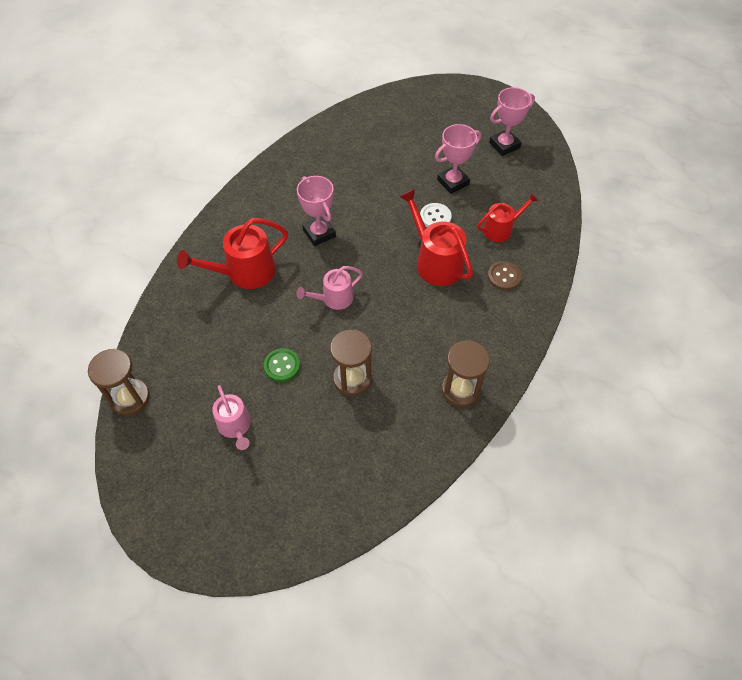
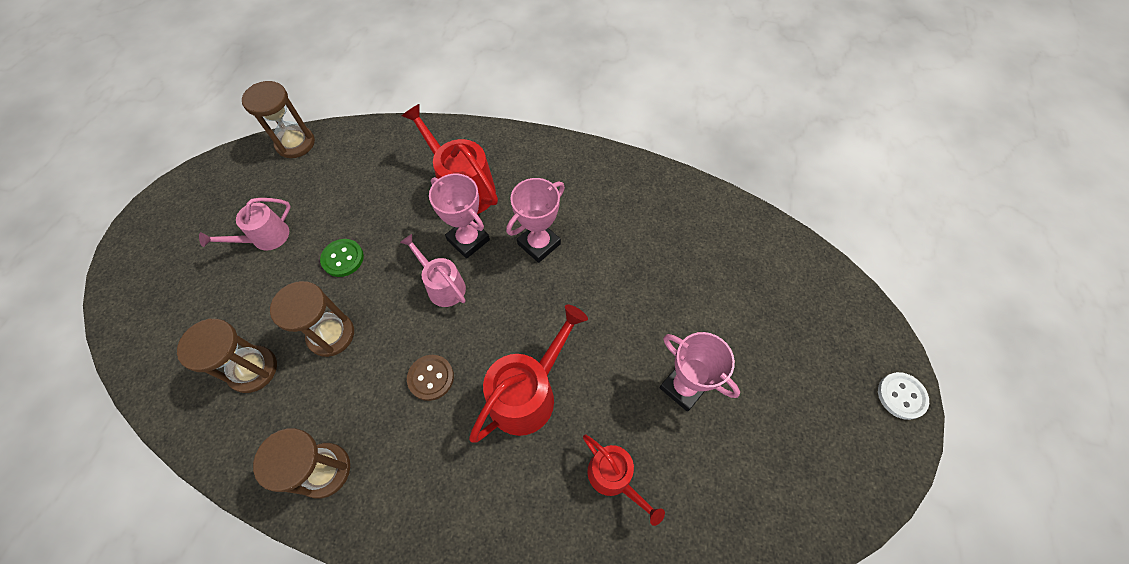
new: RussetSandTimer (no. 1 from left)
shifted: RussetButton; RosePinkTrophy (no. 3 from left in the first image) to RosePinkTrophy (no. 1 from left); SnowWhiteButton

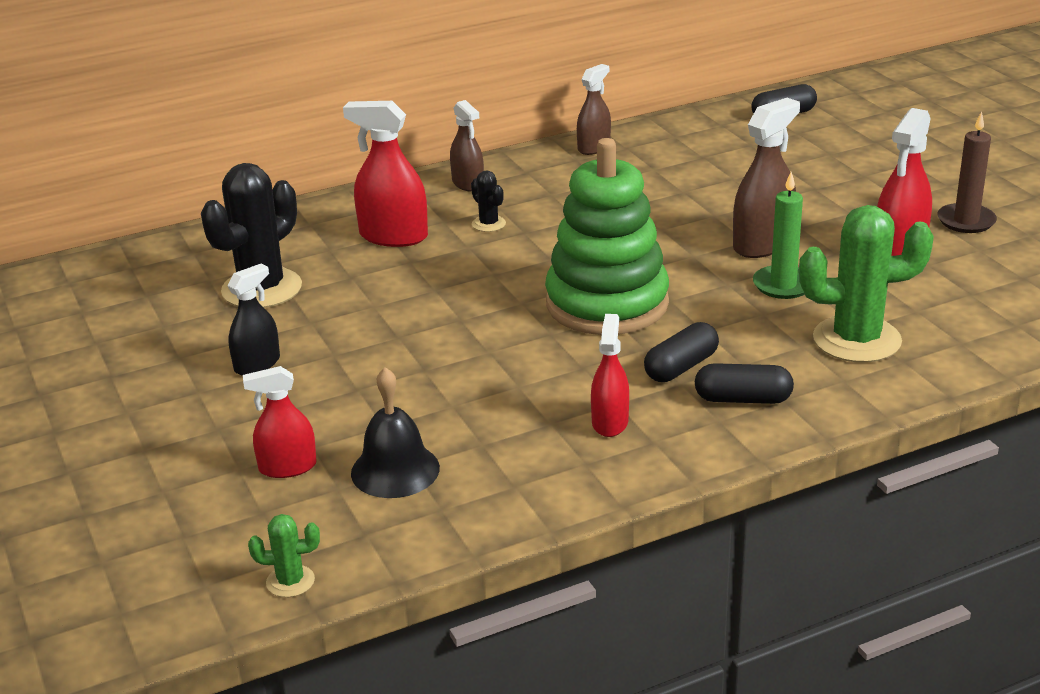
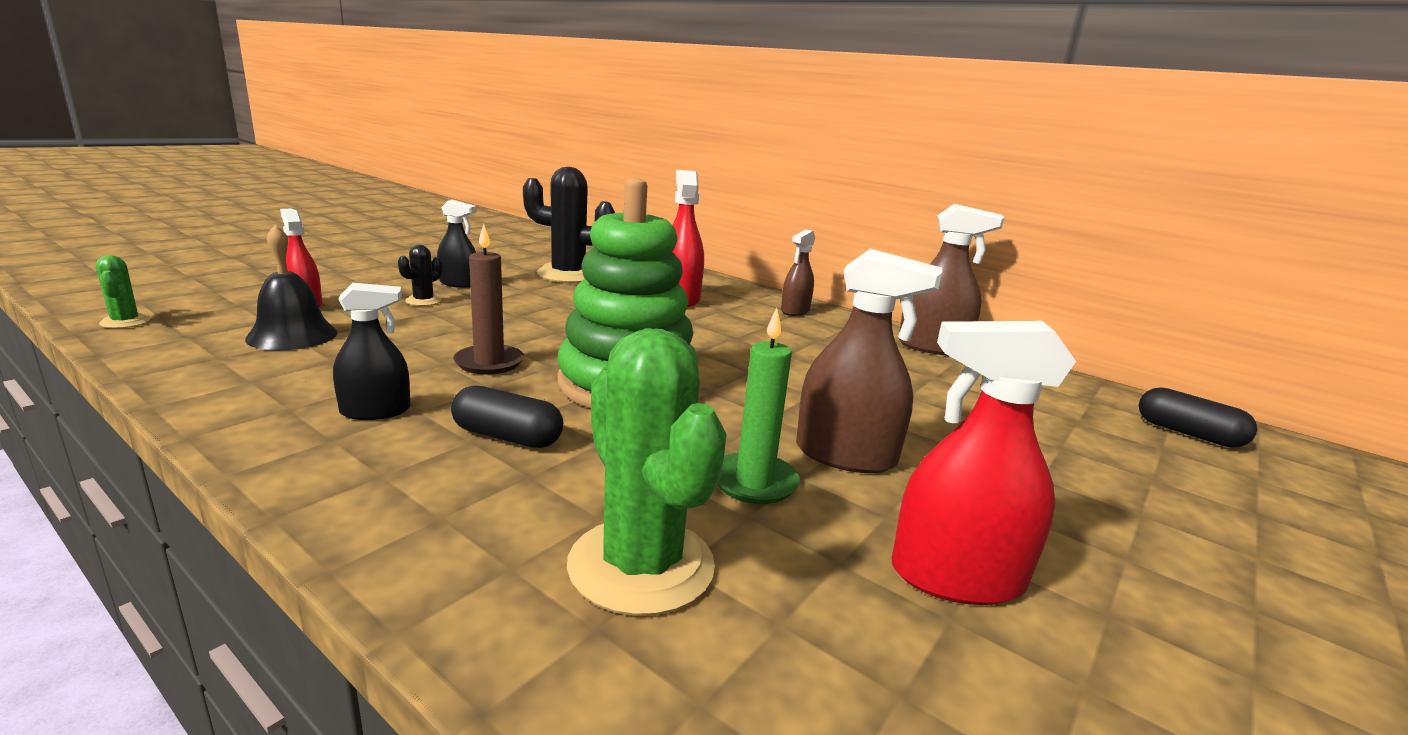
gone: BlackPillShape (no. 2 from left)
shifted: BlackPricklyPlant (no. 2 from left in the first image) to BlackPricklyPlant (no. 1 from left); RussetCandle
repainted: ScarletSprayer (no. 3 from left) to BlackSprayer (no. 1 from left)
scaled: RussetSprayer (no. 2 from left in the first image) x1.56

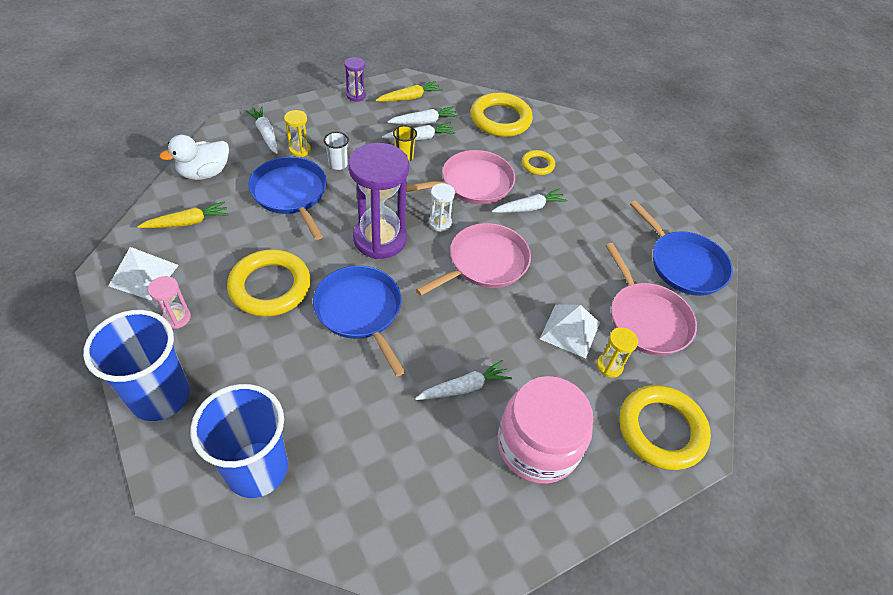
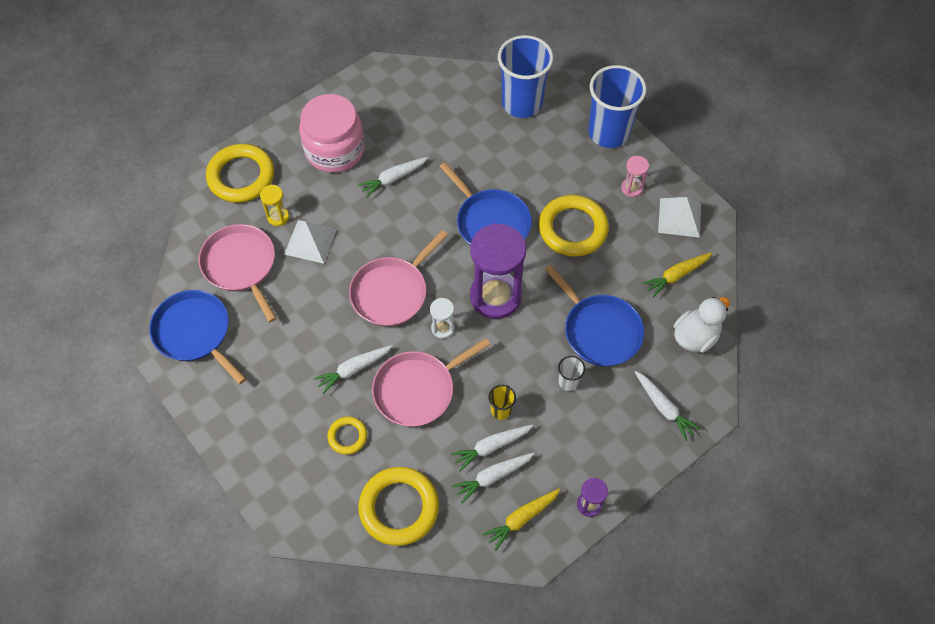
gone: GoldenSandTimer (no. 1 from left)

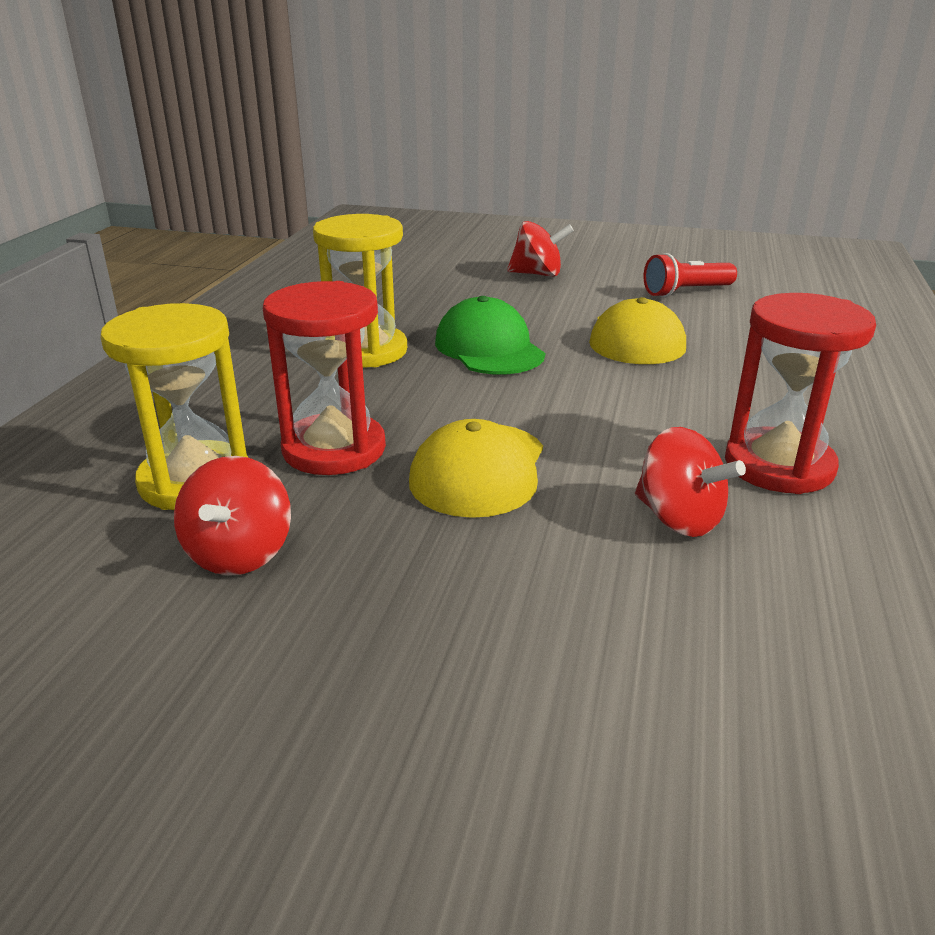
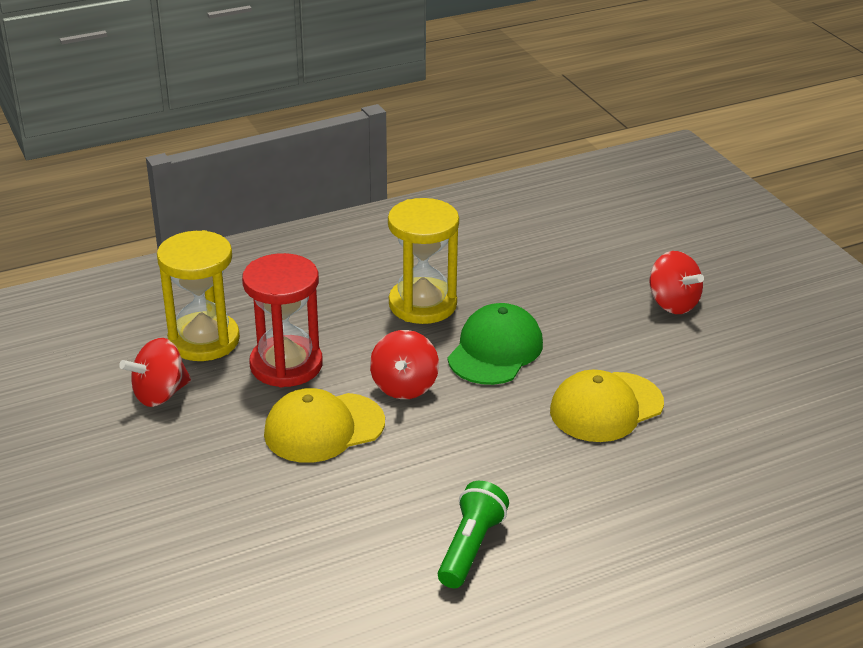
gone: ScarletTorch
shifted: ScarletToyTop (no. 3 from left in the first image) to ScarletToyTop (no. 2 from left)
swapped: ScarletSandTimer (no. 2 from left) to GreenTorch

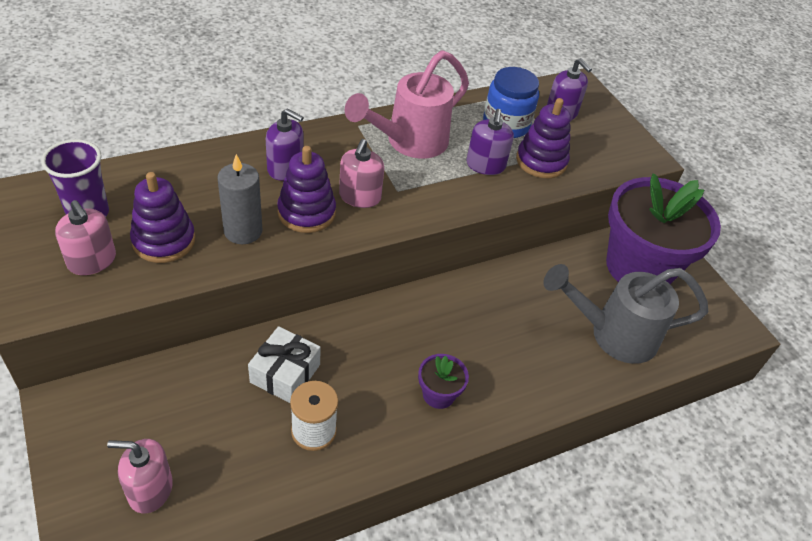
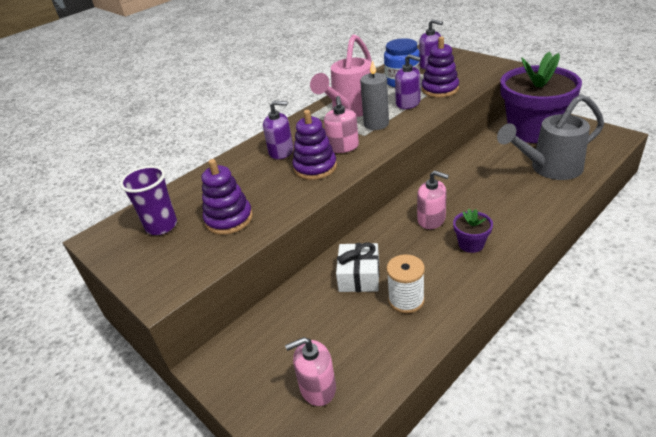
shifted: GrayCandle; RosePinkSoapPump (no. 1 from left in the first image) to RosePinkSoapPump (no. 3 from left)
rotated: VioletSoapPump (no. 2 from left) 45 degrees counterclockwise

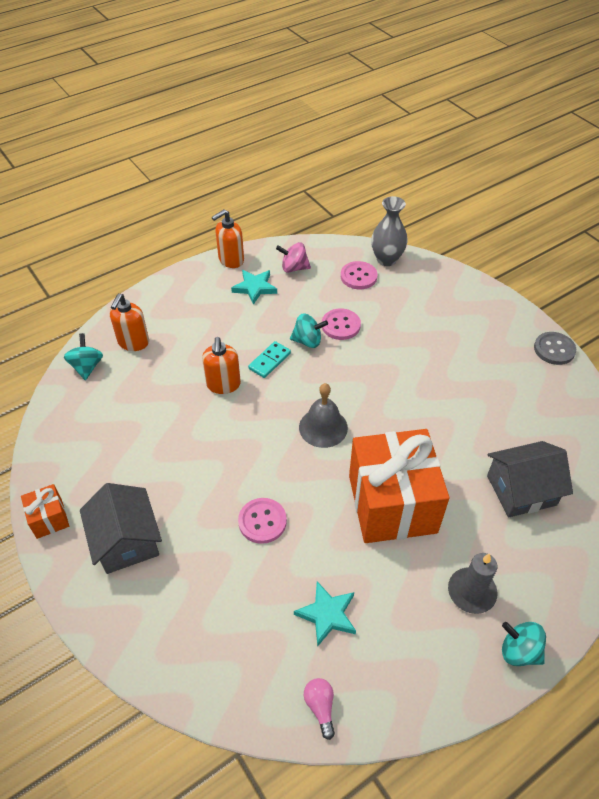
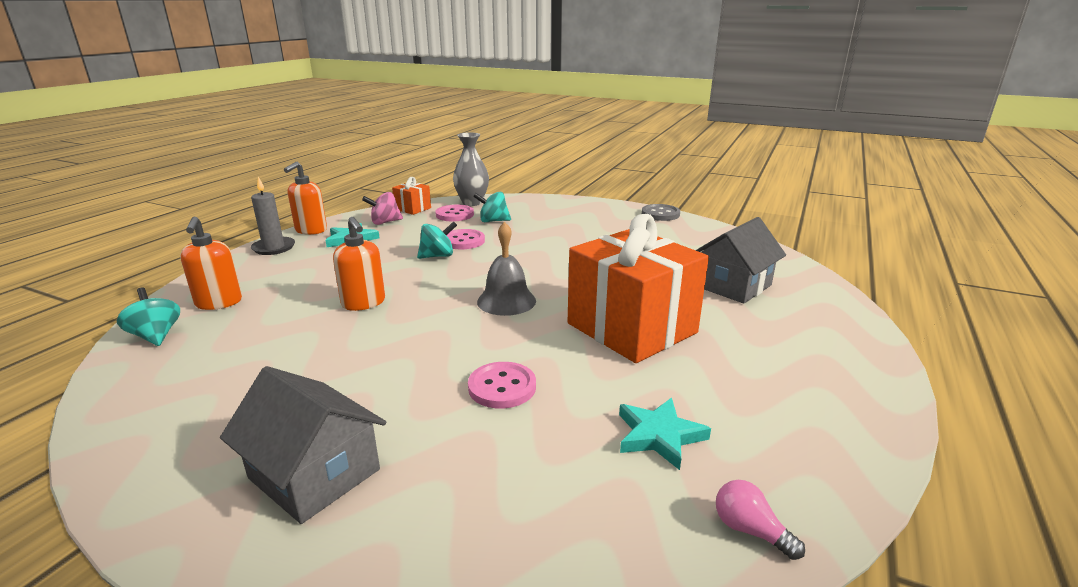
gone: TealDomino
shifted: GrayCandle; OrangeColouredGift (no. 1 from left); TealToyTop (no. 3 from left)

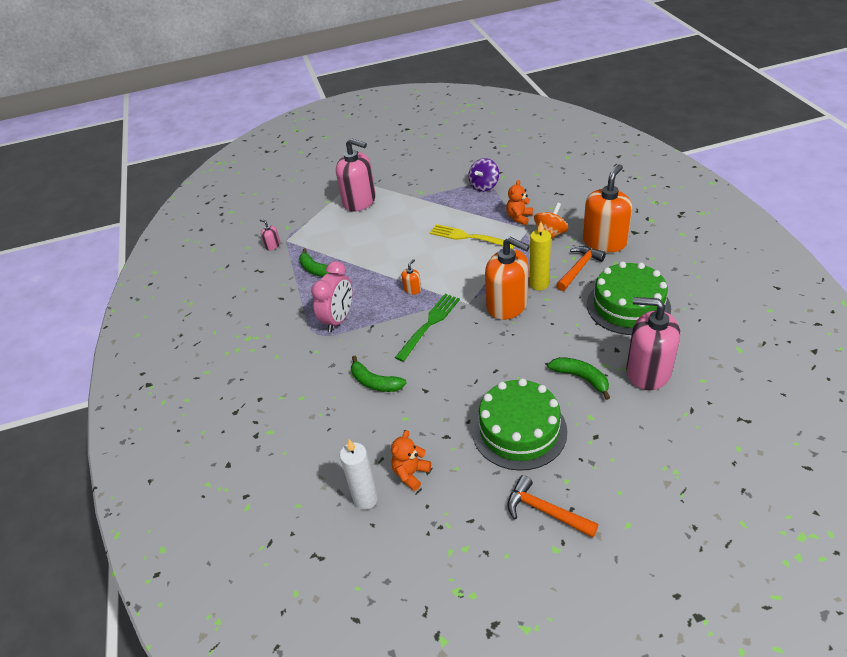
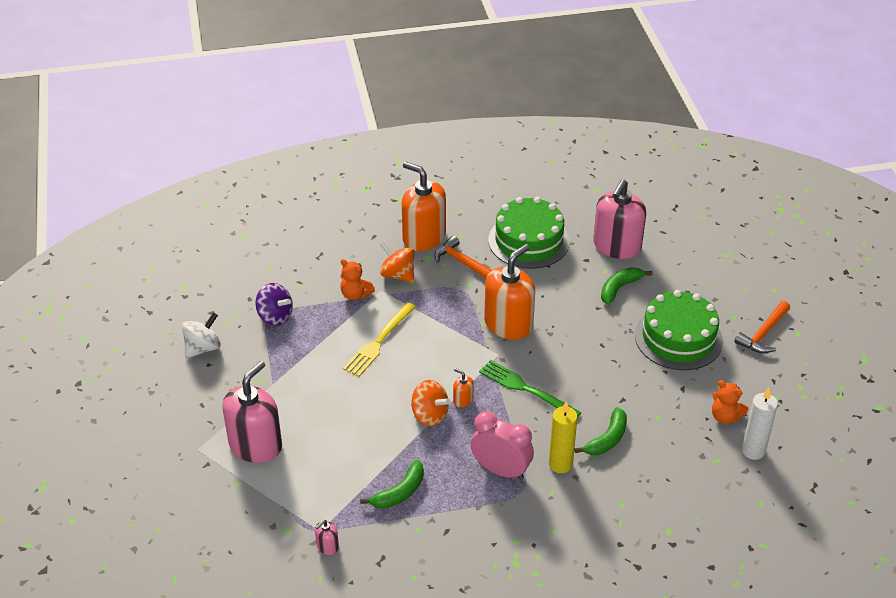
new: SnowWhiteToyTop; OrangeColouredToyTop (no. 2 from left)
shifted: GoldenCandle

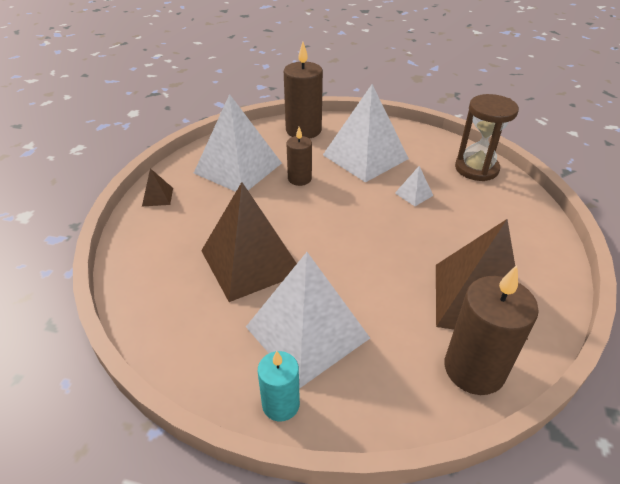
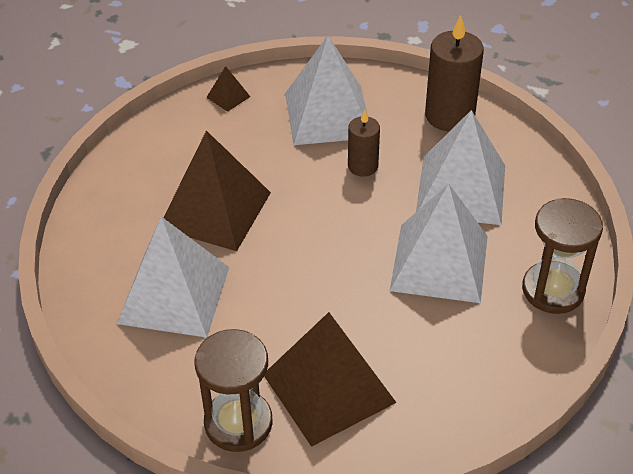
gone: TealCandle
swapped: RussetCandle (no. 3 from left) to RussetSandTimer (no. 1 from left)
scaled: SnowWhiteSolidPyramid (no. 4 from left in the first image) x2.46

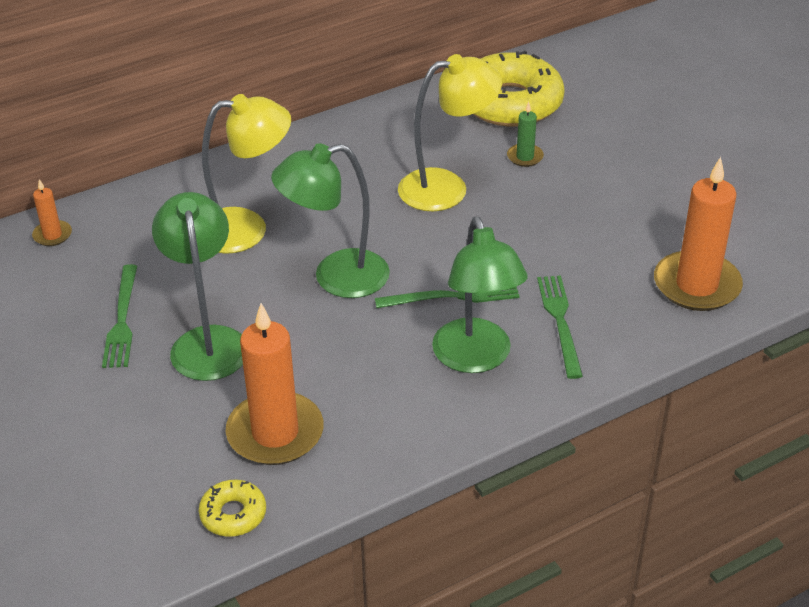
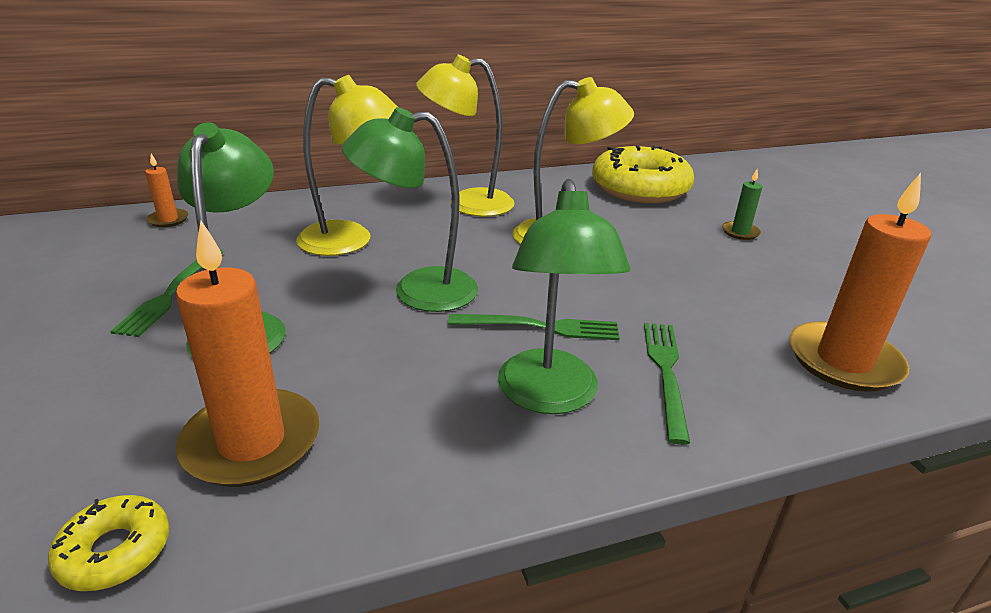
new: GoldenLamp (no. 2 from left)
shifted: GreenCandle

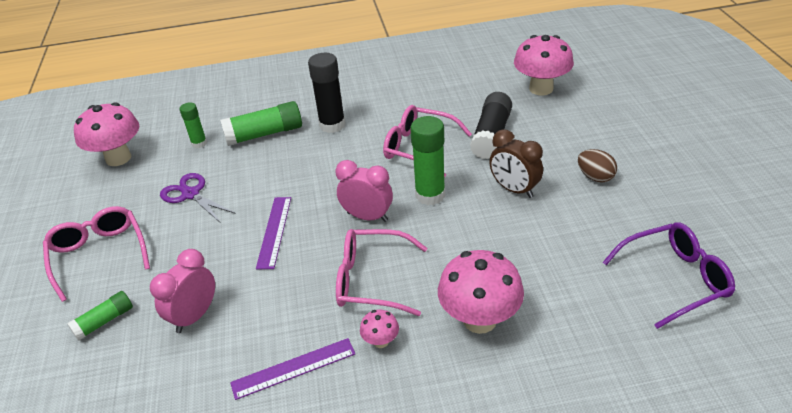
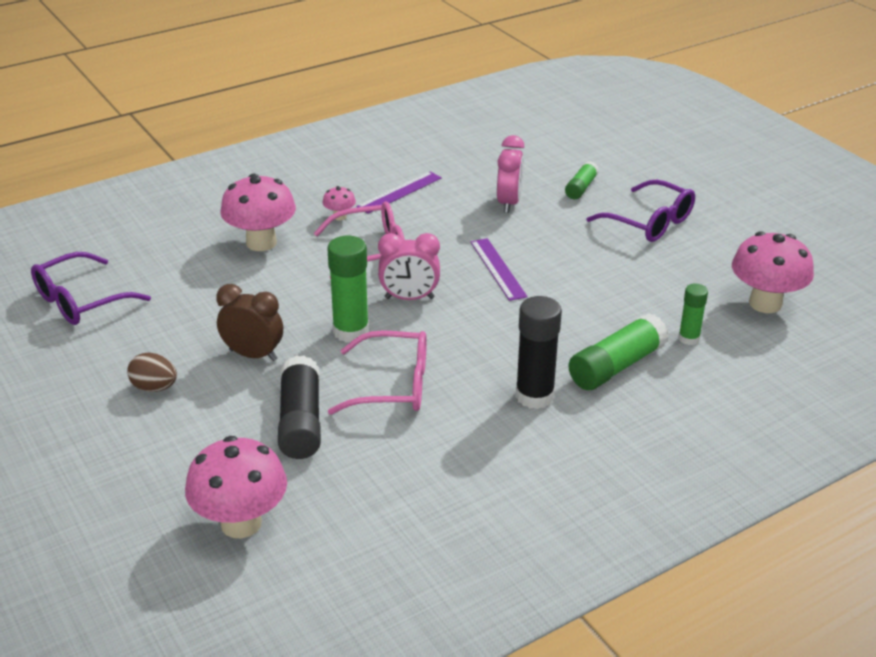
gone: VioletPairOfScissors
repainted: RosePinkEyeglasses (no. 1 from left) to VioletEyeglasses (no. 2 from left)

